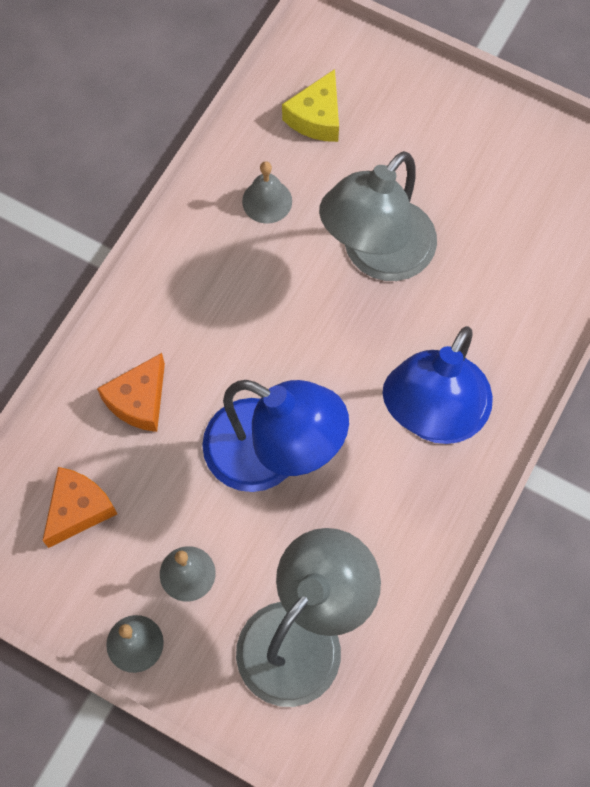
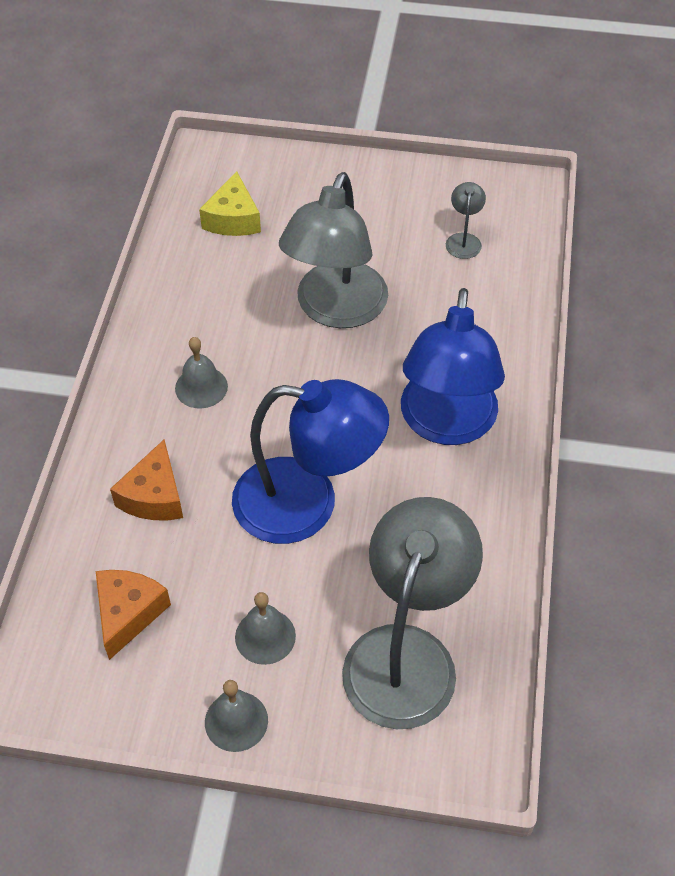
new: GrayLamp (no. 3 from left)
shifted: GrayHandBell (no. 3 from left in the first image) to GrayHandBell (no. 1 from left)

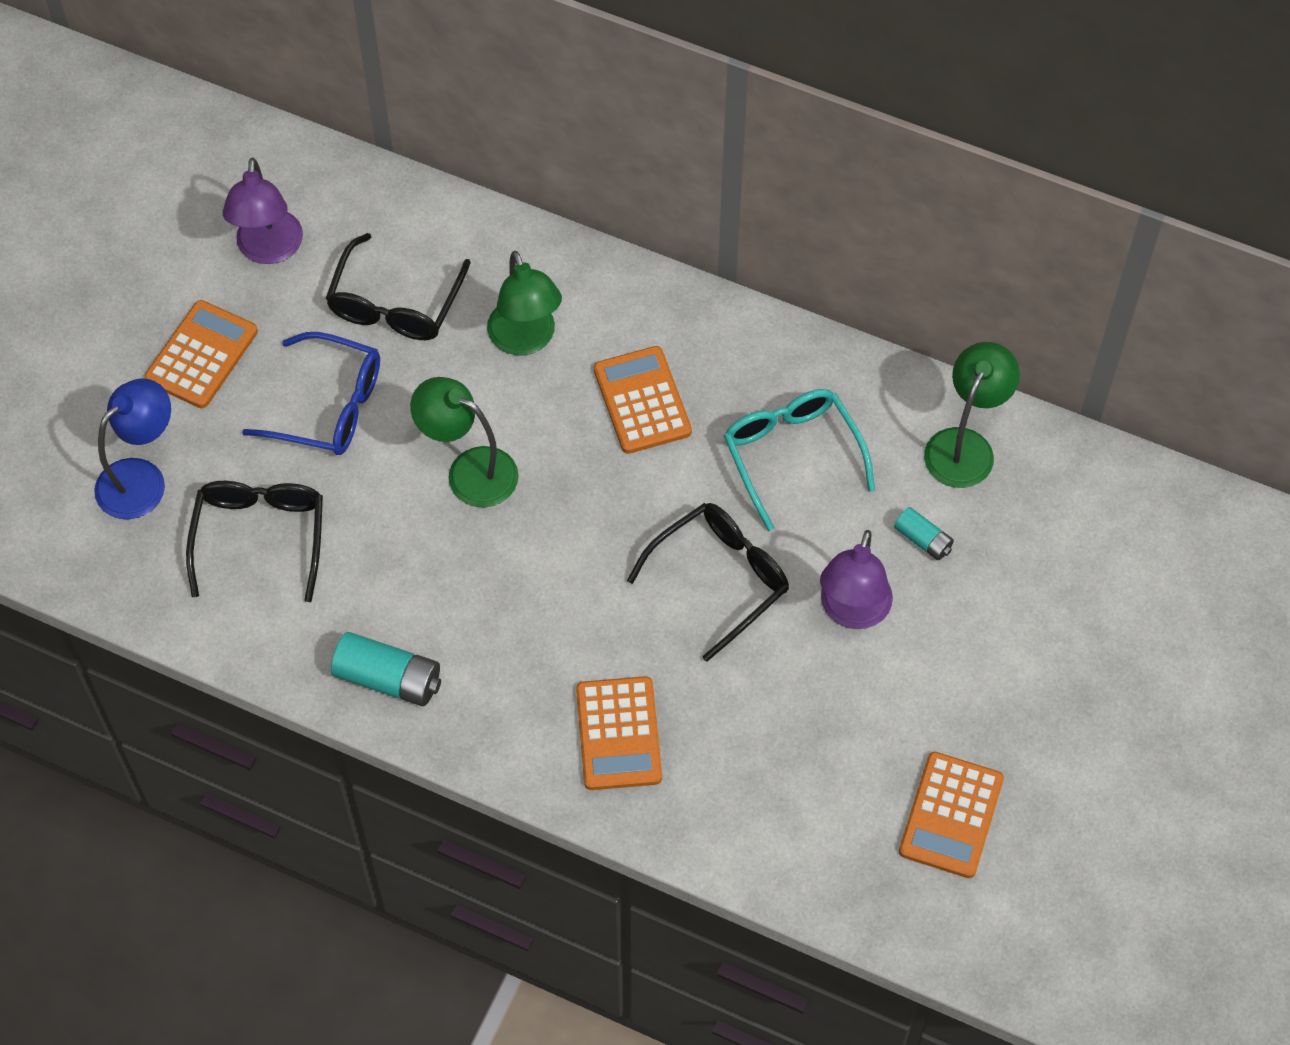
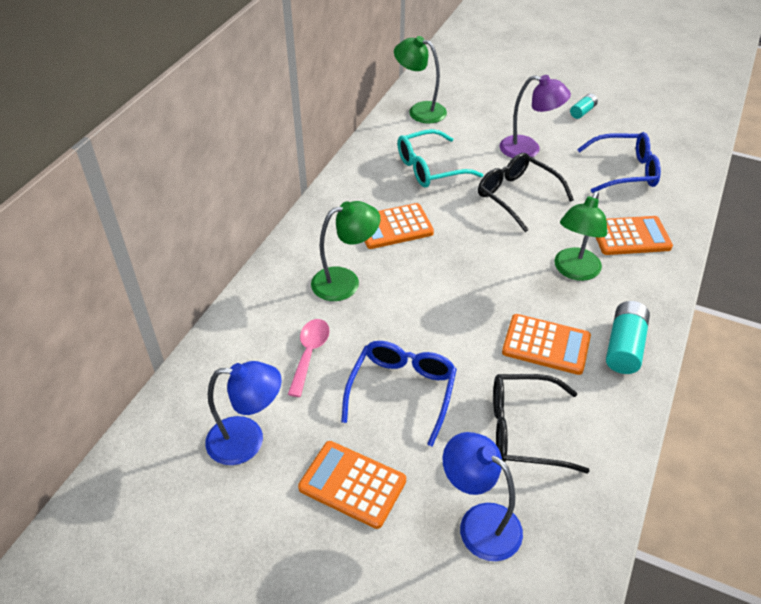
new: RoyalBlueEyeglasses (no. 2 from left)
shifted: OrangeColouredAddingMachine (no. 4 from left in the first image) to OrangeColouredAddingMachine (no. 3 from left); GreenLamp (no. 1 from left in the first image) to GreenLamp (no. 3 from left); TealPowerCell (no. 2 from left in the first image) to TealPowerCell (no. 1 from left)
swapped: BlackEyeglasses (no. 2 from left) to RosePinkTeaspoon
repainted: VioletLamp (no. 1 from left) to RoyalBlueLamp (no. 1 from left)

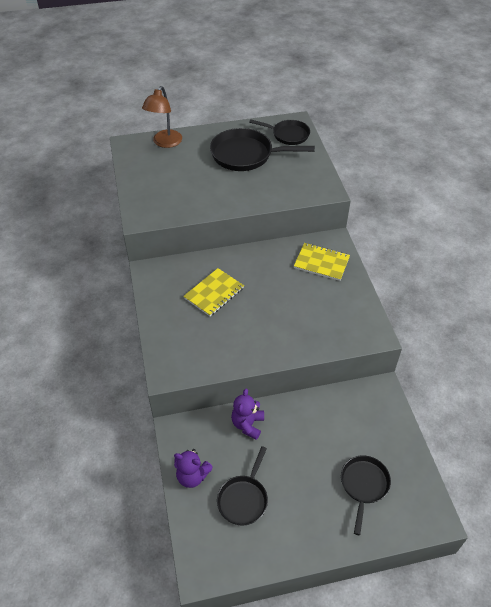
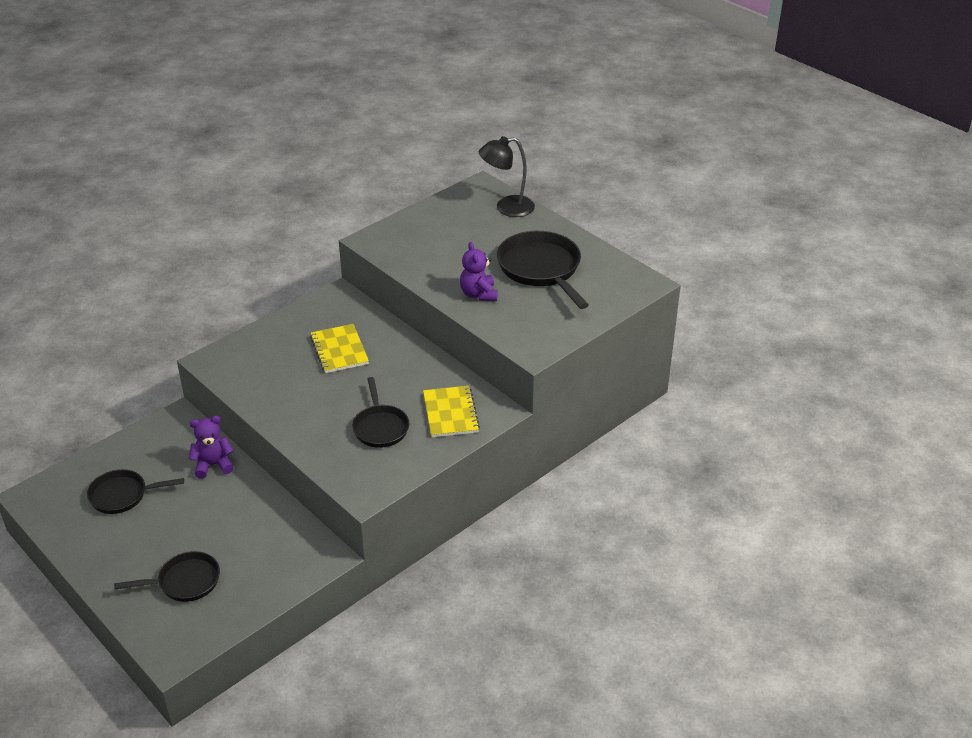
shifted: BlackFryingPan (no. 3 from left); VioletTeddy (no. 1 from left in the first image) to VioletTeddy (no. 2 from left)
repainted: RussetLamp to BlackLamp
rotated: GoldenExerciseBook (no. 1 from left) 60 degrees clockwise

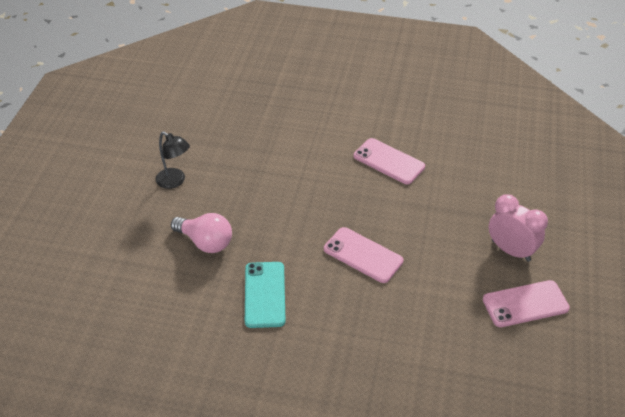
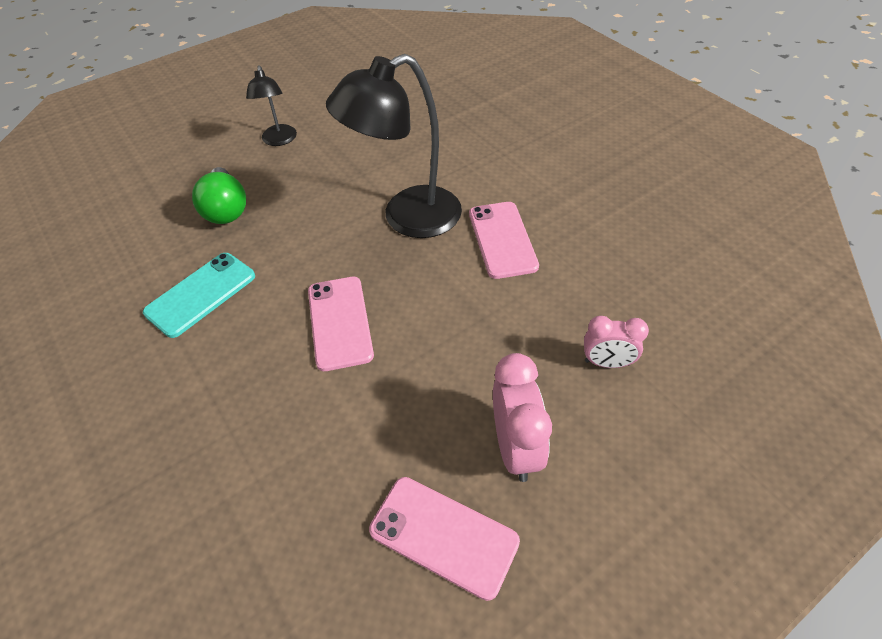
new: BlackLamp (no. 2 from left); RosePinkAlarmClock (no. 2 from left)
repainted: RosePinkLightbulb to GreenLightbulb

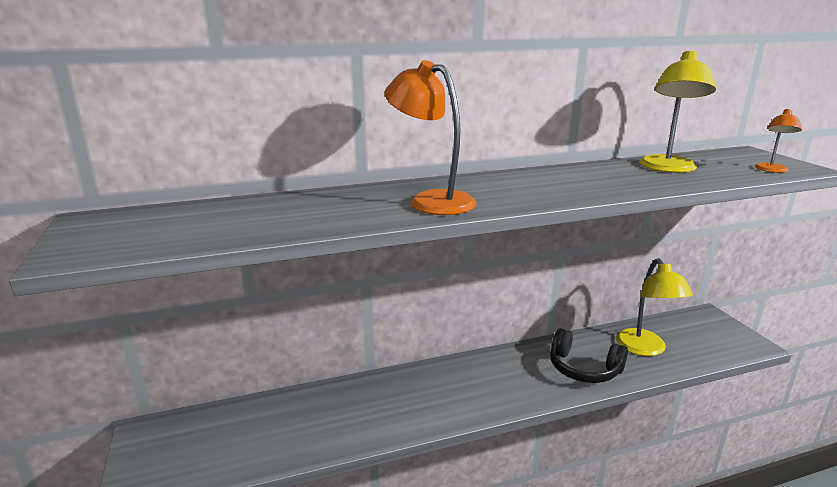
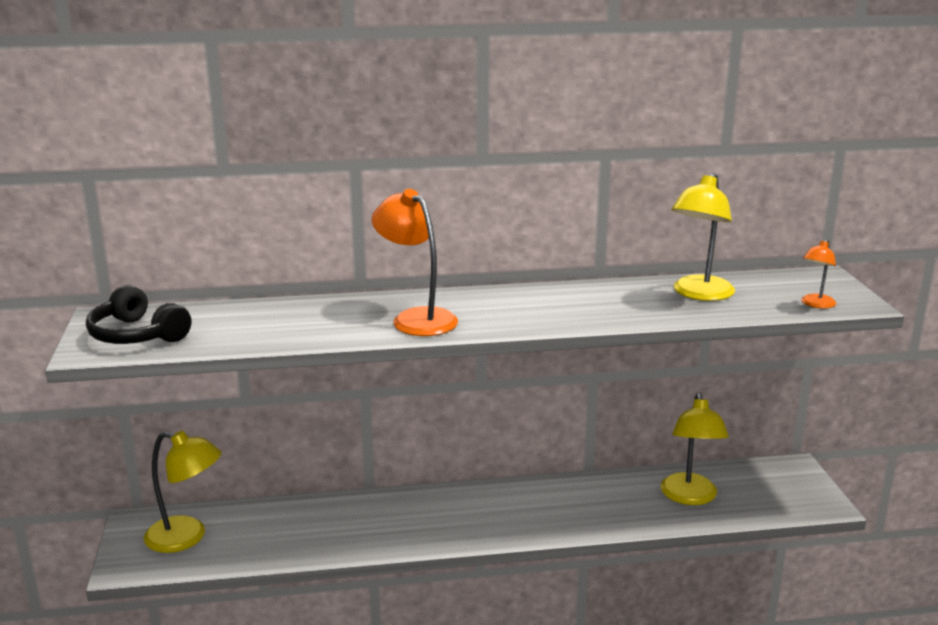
new: GoldenLamp (no. 1 from left)
shifted: BlackHeadphones

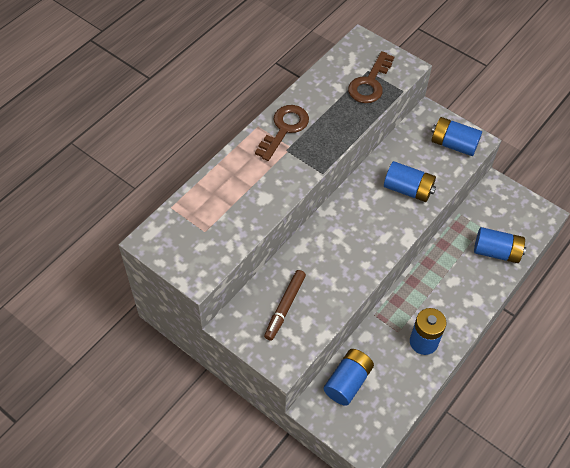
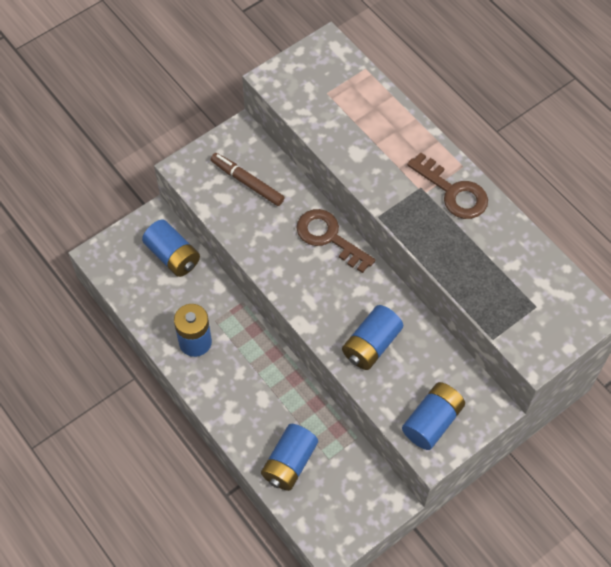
shifted: RussetLatchkey (no. 2 from left in the first image) to RussetLatchkey (no. 1 from left)

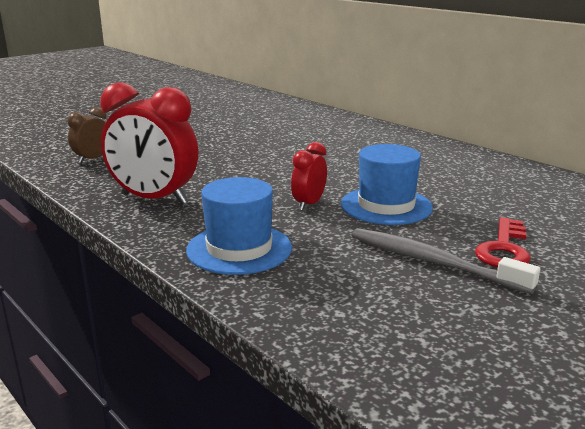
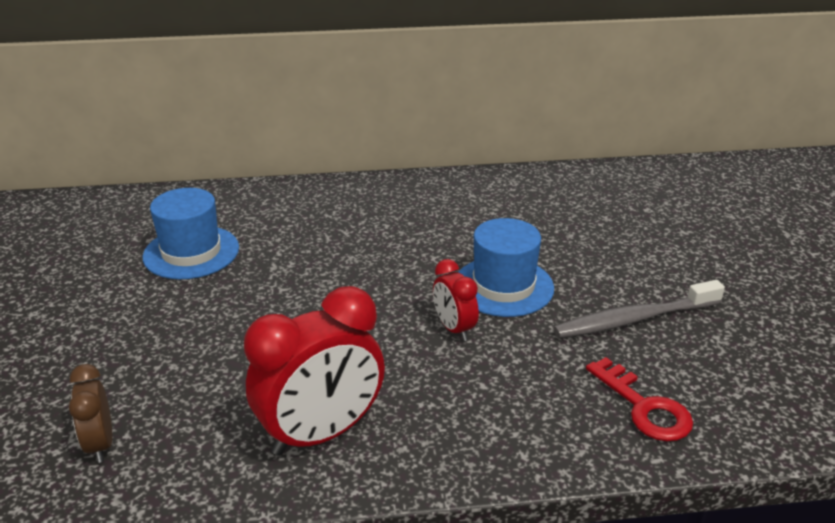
shifted: RoyalBlueHat (no. 1 from left); ScarletLatchkey

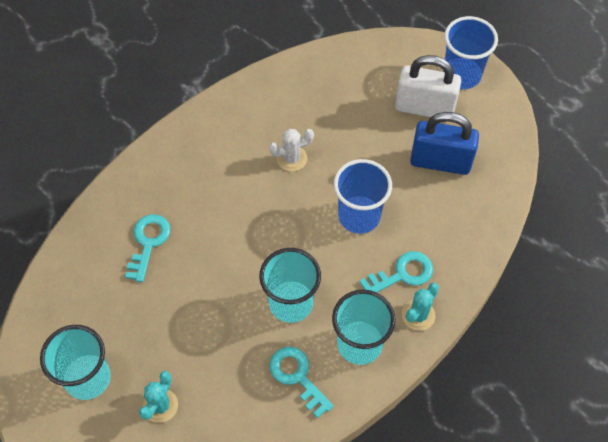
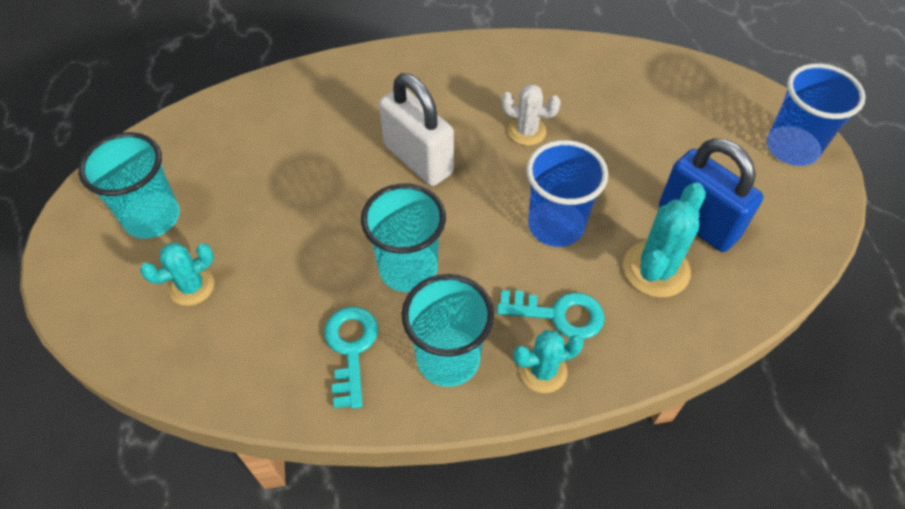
gone: TealLatchkey (no. 1 from left)
new: TealPricklyPlant (no. 3 from left)
shifted: SnowWhitePadlock

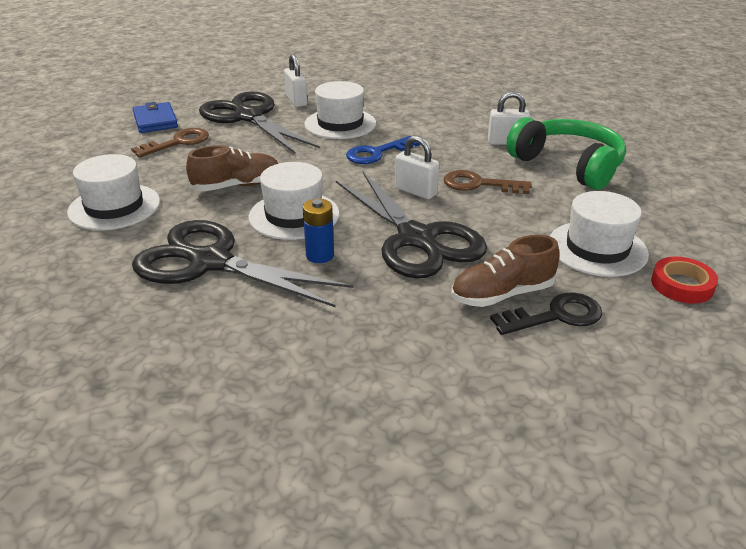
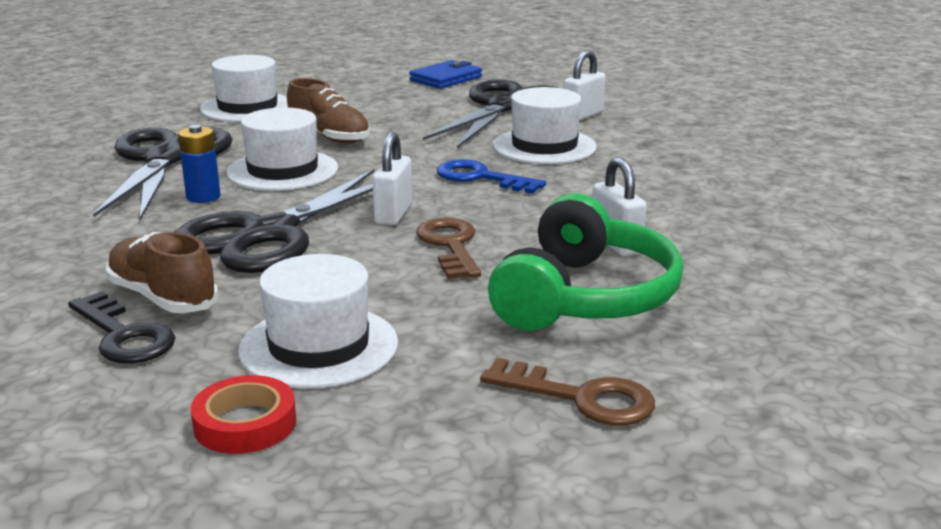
shifted: RussetLatchkey (no. 1 from left in the first image) to RussetLatchkey (no. 2 from left)

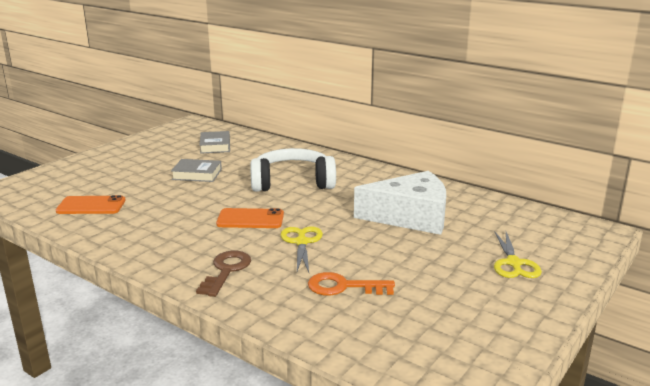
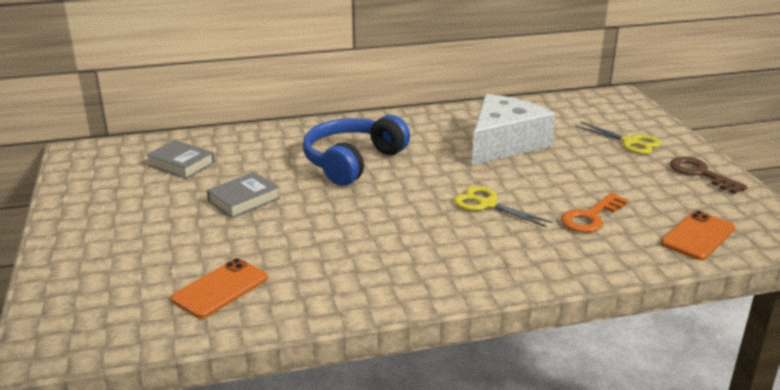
shifted: OrangeColouredPhone (no. 2 from left); RussetLatchkey
repainted: SnowWhiteHeadphones to RoyalBlueHeadphones

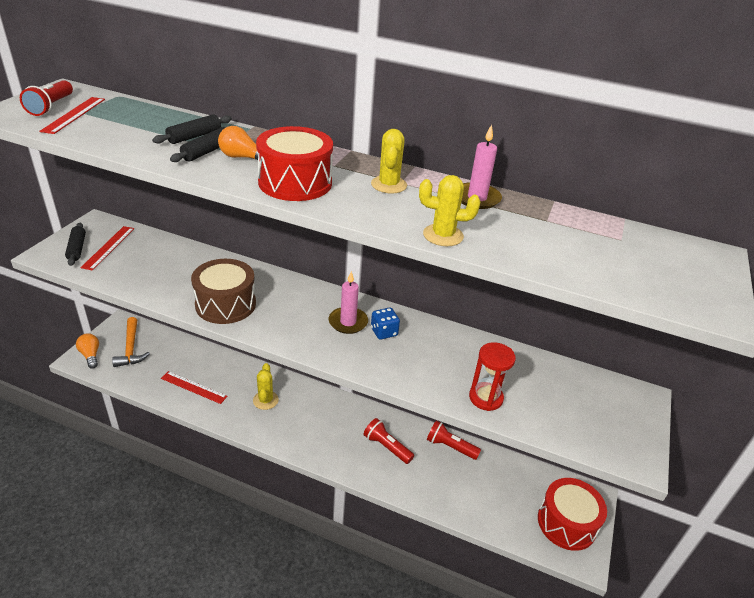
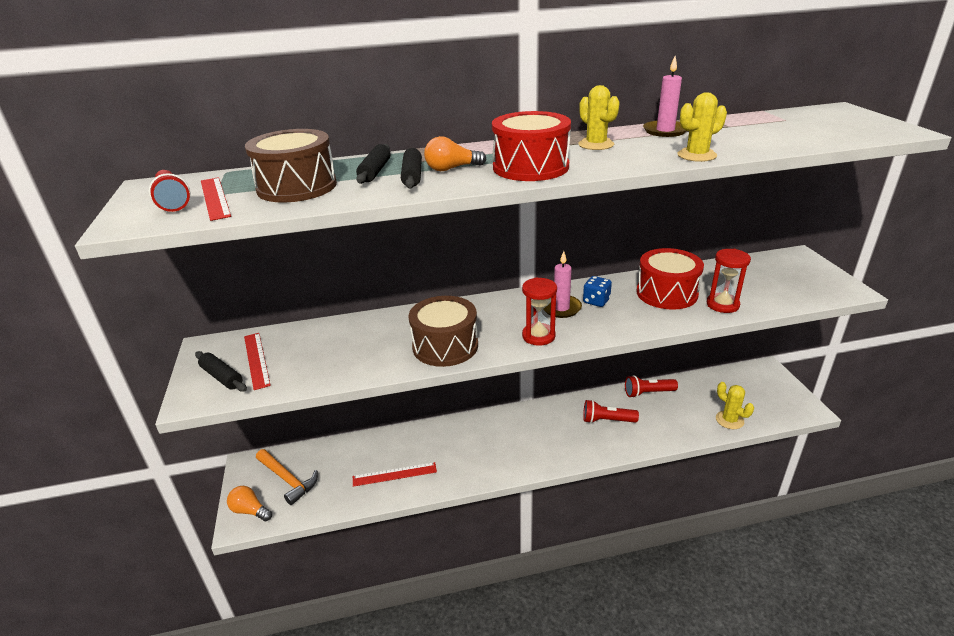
new: RussetToyDrum (no. 1 from left); ScarletSandTimer (no. 1 from left)
shifted: ScarletToyDrum (no. 2 from left); GoldenPricklyPlant (no. 1 from left in the first image) to GoldenPricklyPlant (no. 3 from left)

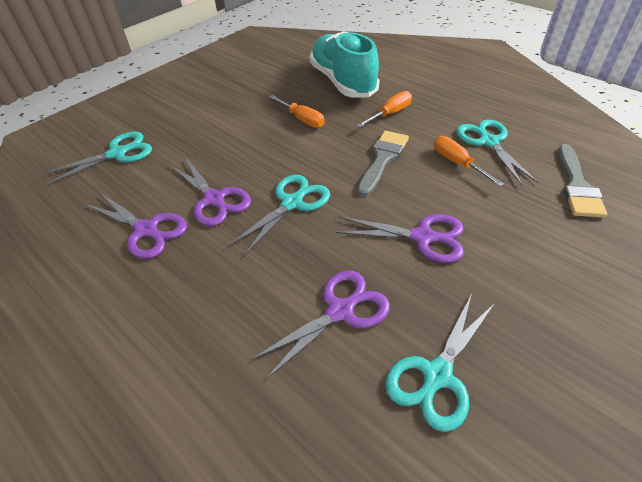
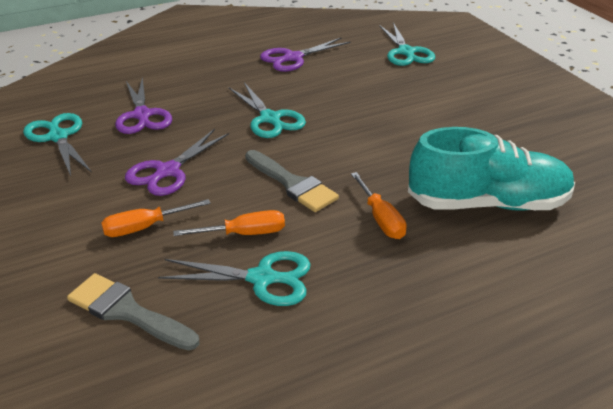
gone: VioletPairOfScissors (no. 2 from left)
shifted: OrangeColouredScrewdriver (no. 1 from left)

